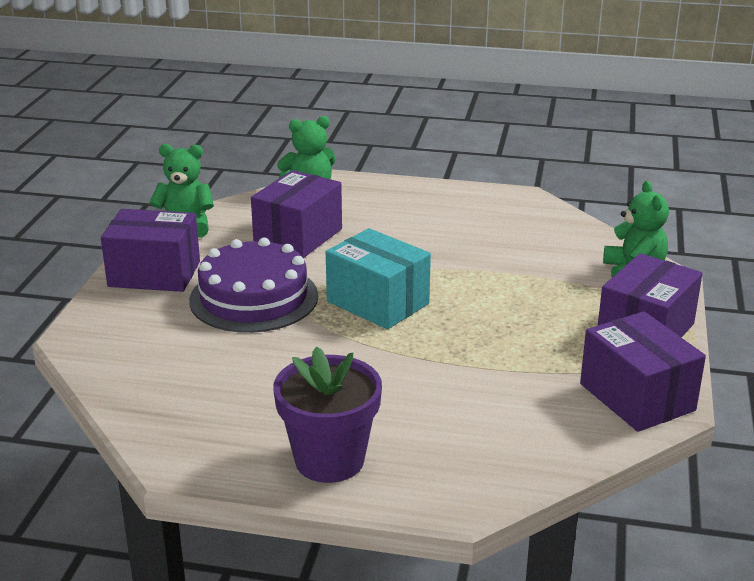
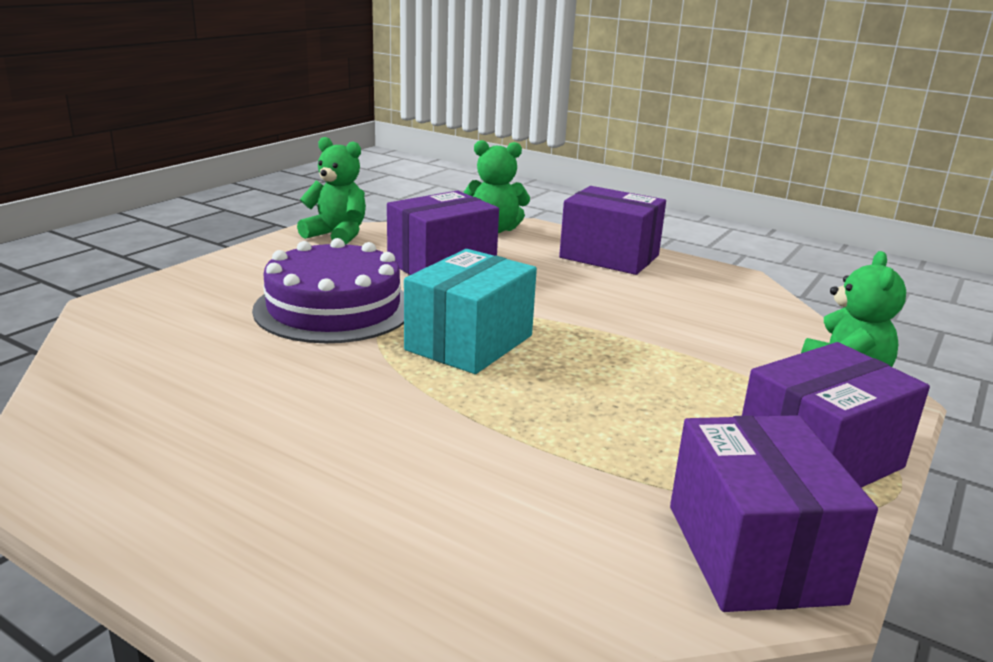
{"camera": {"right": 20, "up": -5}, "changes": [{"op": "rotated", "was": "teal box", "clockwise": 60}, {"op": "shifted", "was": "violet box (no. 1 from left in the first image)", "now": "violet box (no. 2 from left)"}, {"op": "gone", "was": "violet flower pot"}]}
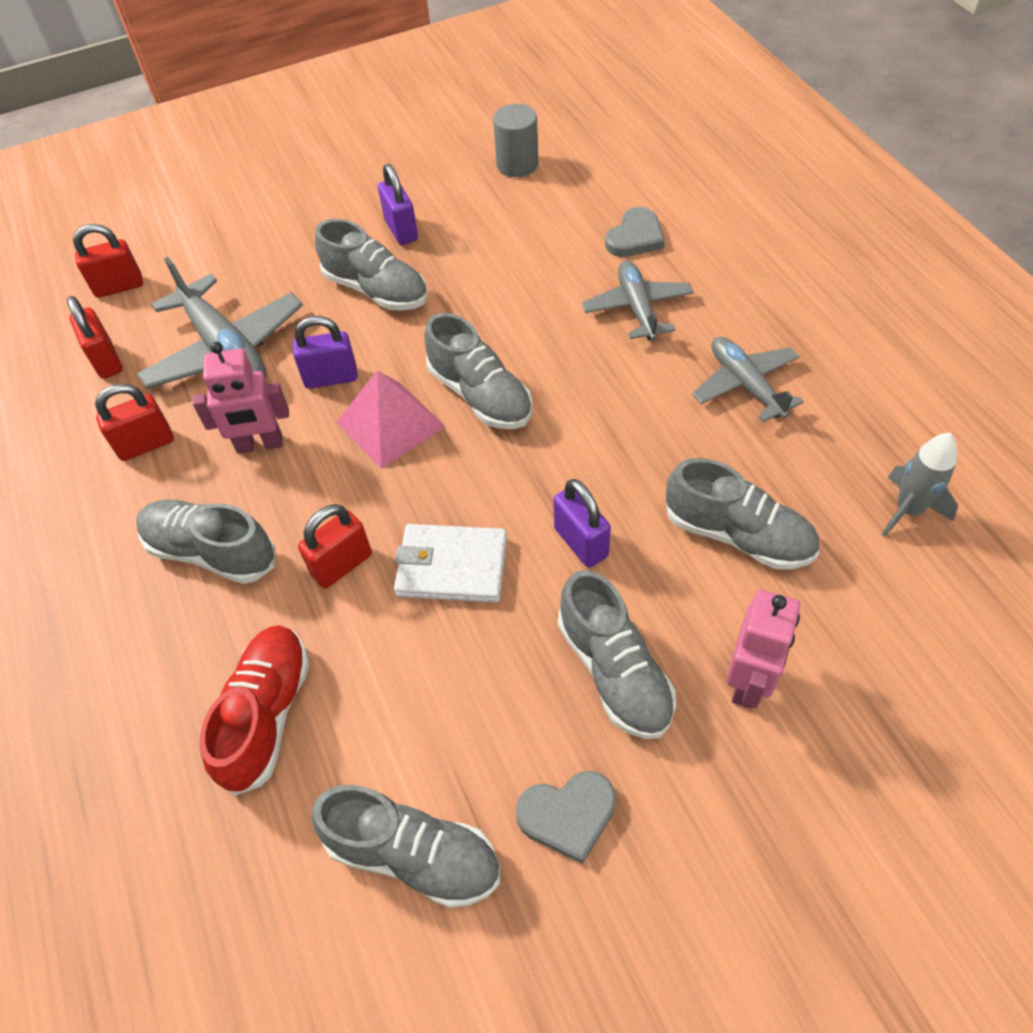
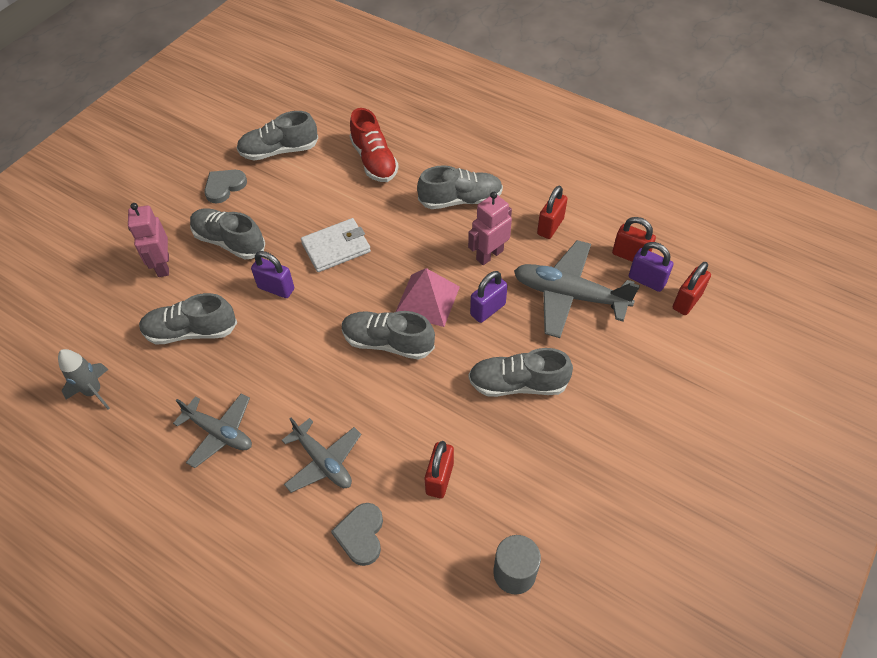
{"camera": {"right": 145, "up": 0}, "changes": [{"op": "shifted", "was": "crimson padlock (no. 4 from left in the first image)", "now": "crimson padlock (no. 1 from left)"}, {"op": "shifted", "was": "violet padlock (no. 2 from left in the first image)", "now": "violet padlock (no. 3 from left)"}]}
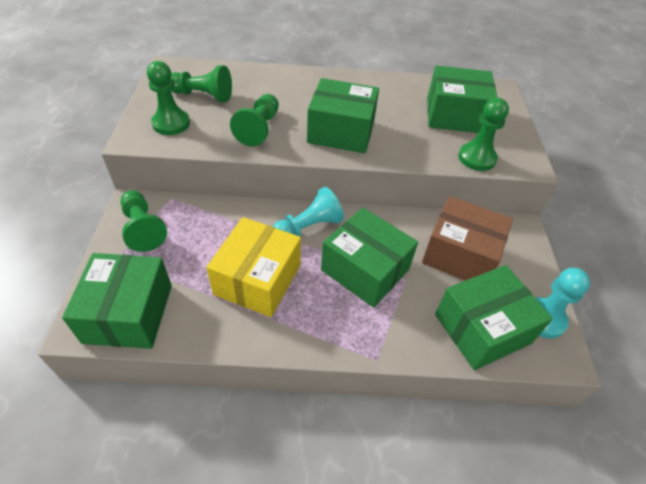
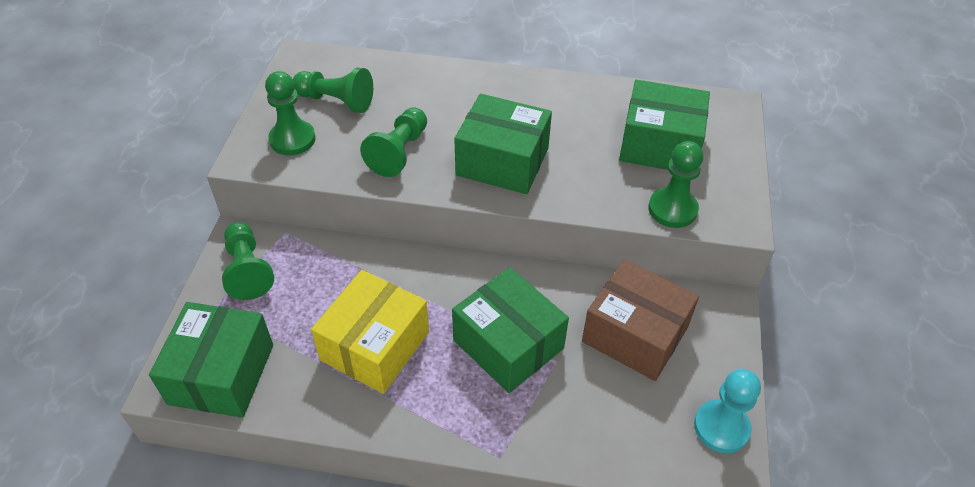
{"camera": {"right": 10, "up": 0}, "changes": [{"op": "gone", "was": "teal chess pawn (no. 1 from left)"}, {"op": "gone", "was": "green box (no. 5 from left)"}]}
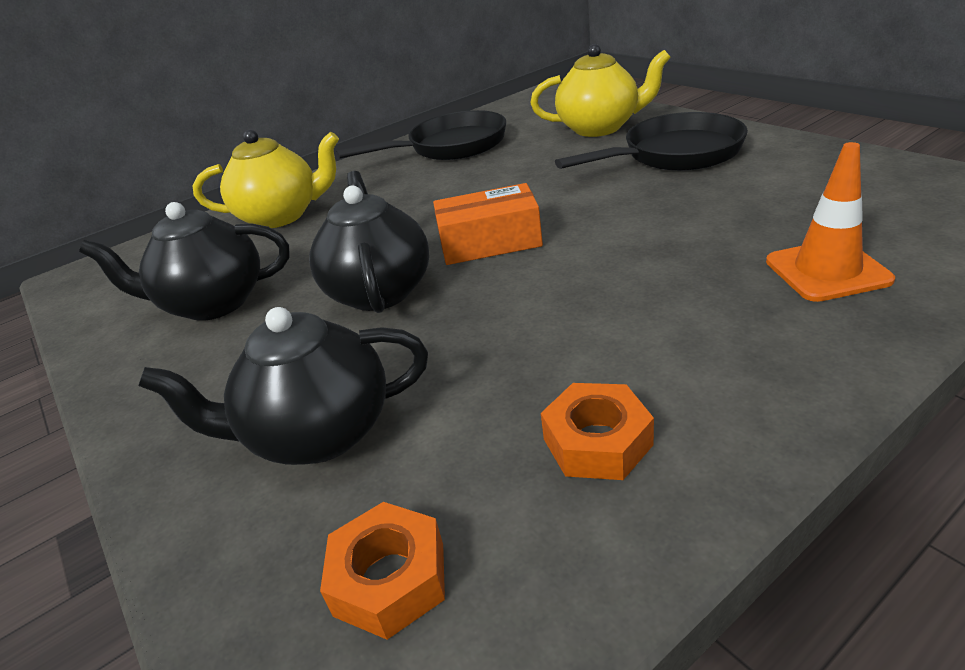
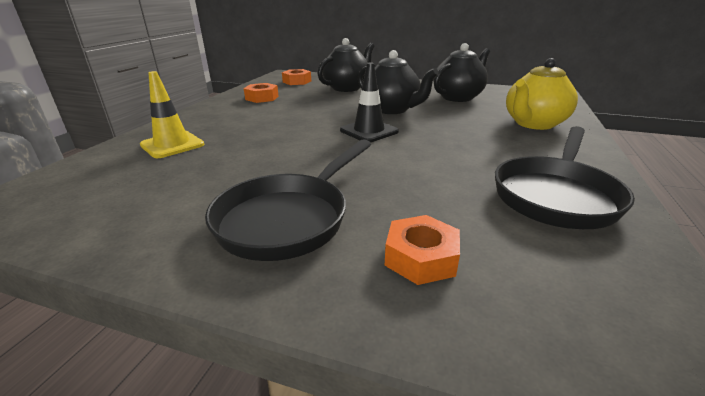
{"camera": {"right": 140, "up": -5}, "changes": [{"op": "repainted", "was": "orange-coloured safety cone", "now": "golden safety cone"}, {"op": "swapped", "was": "orange-coloured box", "now": "ebony safety cone"}, {"op": "swapped", "was": "golden teapot (no. 2 from left)", "now": "orange-coloured hex nut (no. 3 from left)"}]}
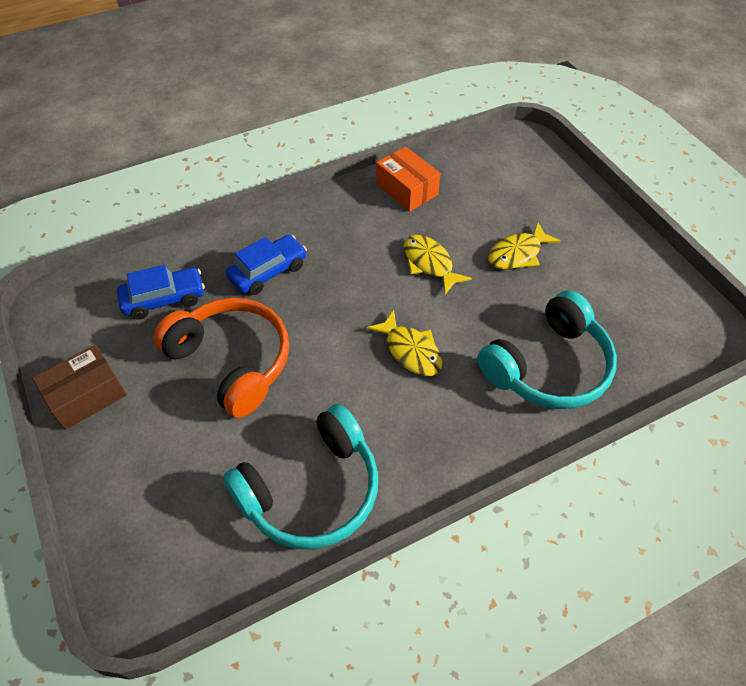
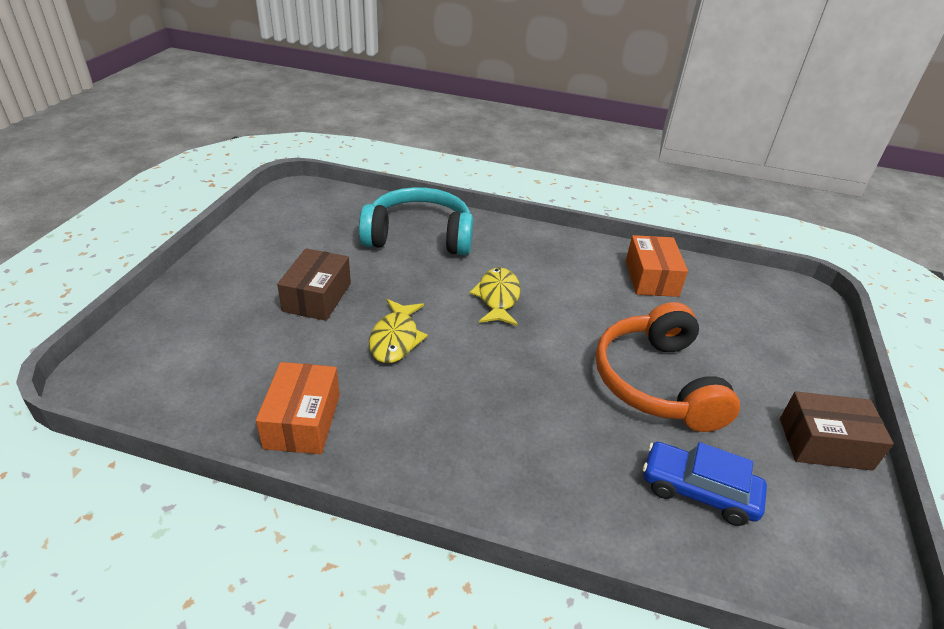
{"camera": {"right": -140, "up": -15}, "changes": [{"op": "swapped", "was": "golden toy fish (no. 3 from left)", "now": "russet box (no. 1 from left)"}, {"op": "swapped", "was": "teal headphones (no. 1 from left)", "now": "orange-coloured box (no. 2 from left)"}, {"op": "gone", "was": "royal blue toy car (no. 2 from left)"}]}
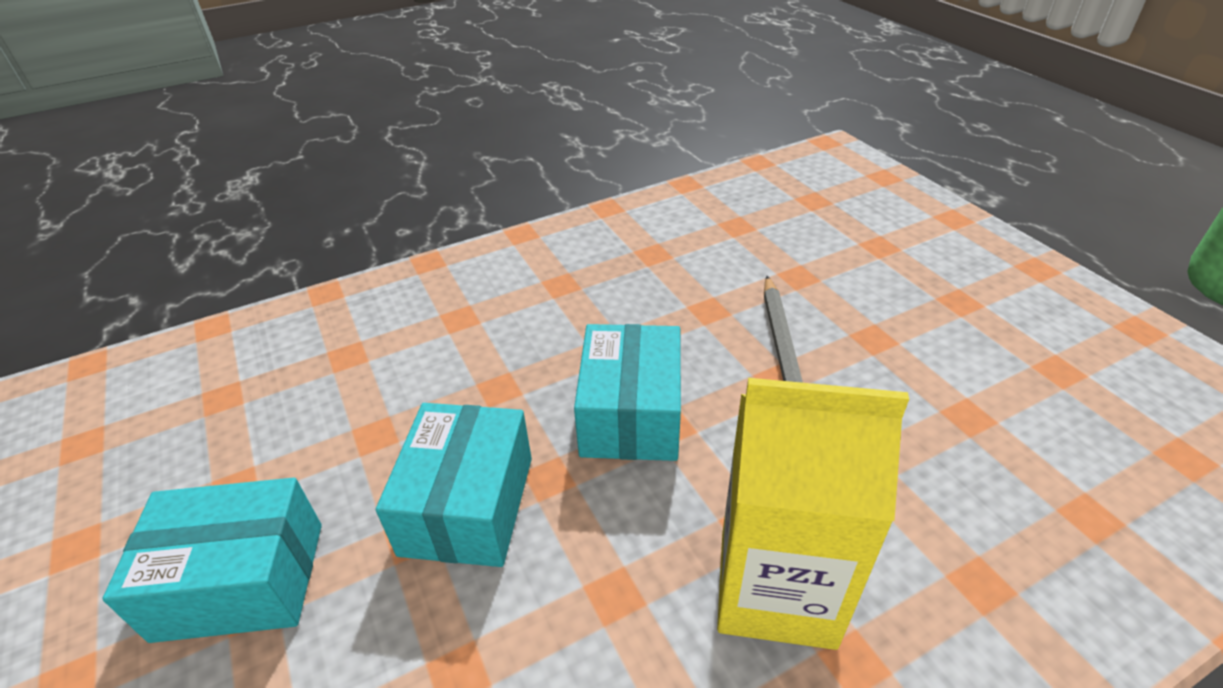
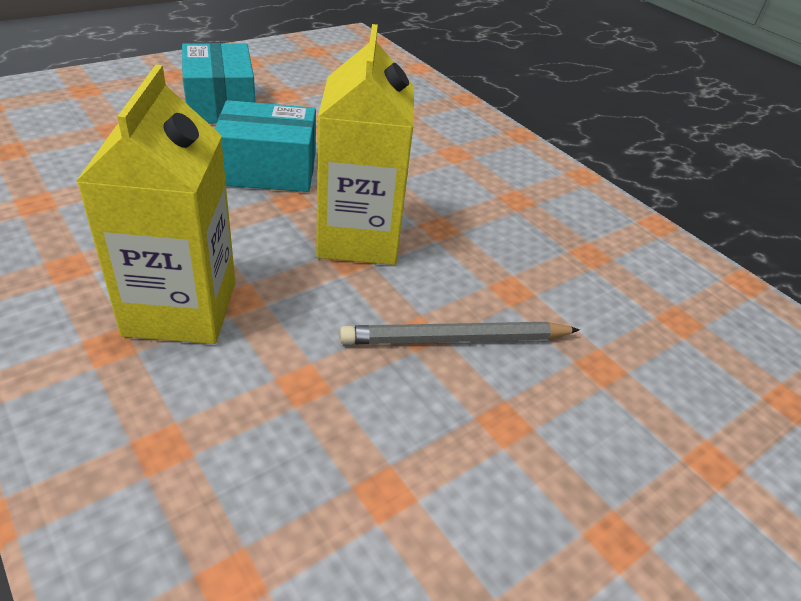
{"camera": {"right": 75, "up": 0}, "changes": [{"op": "swapped", "was": "teal box (no. 3 from left)", "now": "golden carton (no. 2 from left)"}]}
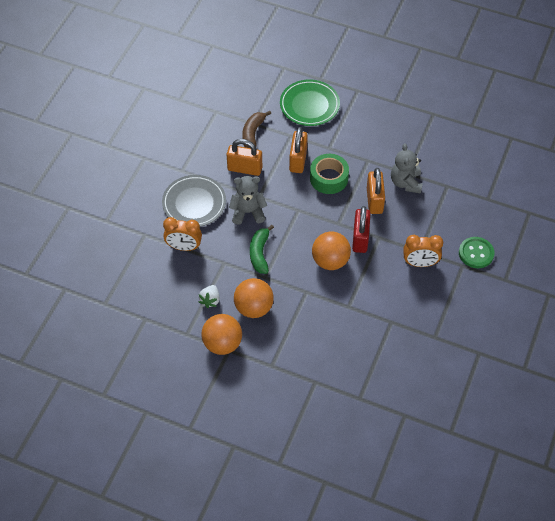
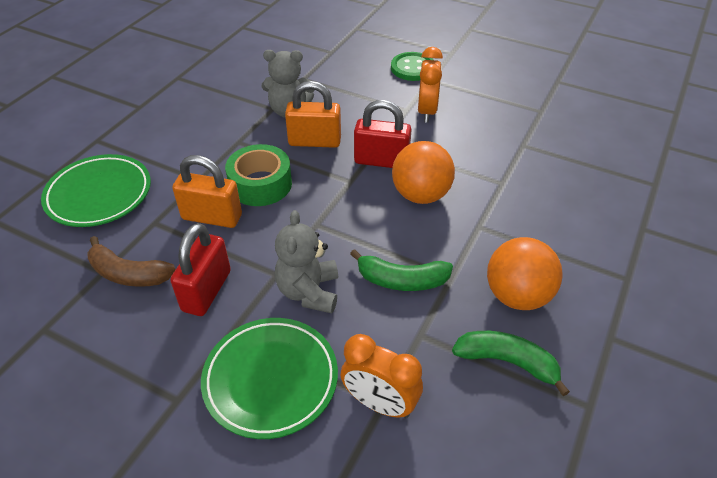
{"camera": {"right": -85, "up": -10}, "changes": [{"op": "repainted", "was": "orange-coloured padlock (no. 1 from left)", "now": "crimson padlock (no. 1 from left)"}, {"op": "repainted", "was": "ash-grey flat dish", "now": "green flat dish (no. 2 from left)"}, {"op": "rotated", "was": "orange-coloured bedside clock (no. 1 from left)", "clockwise": 105}, {"op": "swapped", "was": "pure white berry", "now": "green banana (no. 2 from left)"}, {"op": "gone", "was": "orange-coloured play ball (no. 1 from left)"}]}
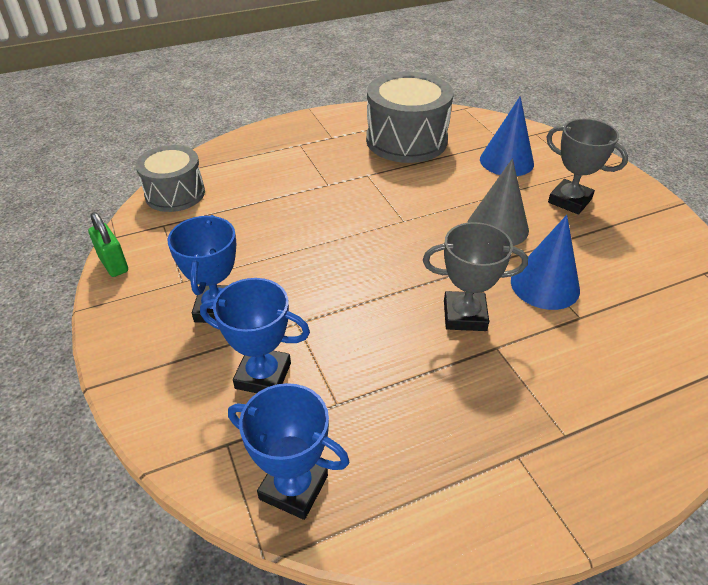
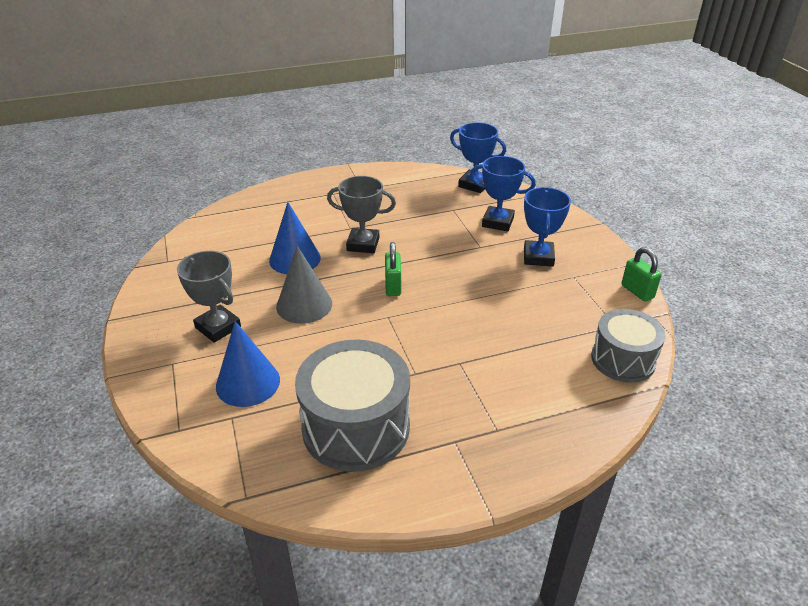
{"camera": {"right": -175, "up": -5}, "changes": [{"op": "new", "now": "green padlock (no. 1 from left)"}]}
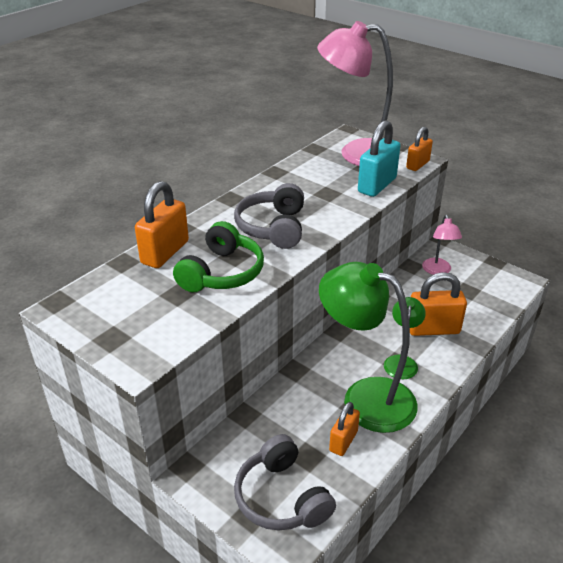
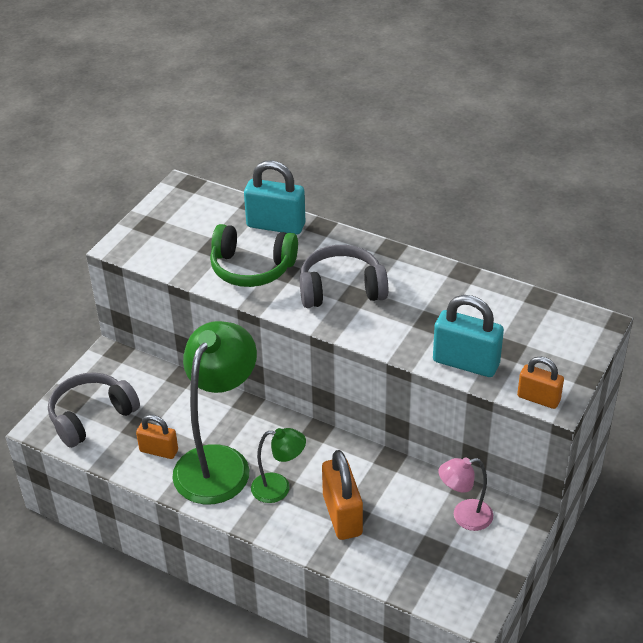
{"camera": {"right": 80, "up": 5}, "changes": [{"op": "repainted", "was": "orange-coloured padlock (no. 1 from left)", "now": "teal padlock (no. 1 from left)"}, {"op": "gone", "was": "rosy desk lamp (no. 1 from left)"}]}
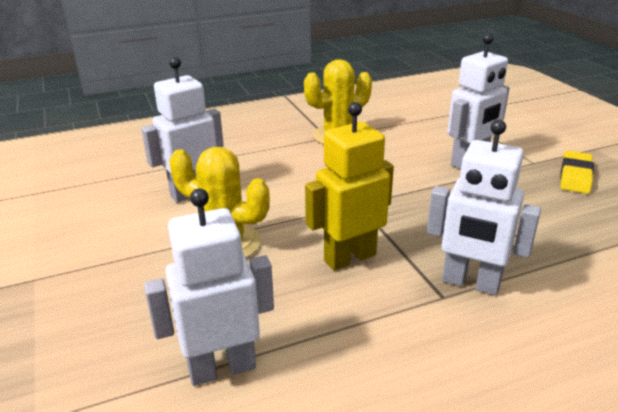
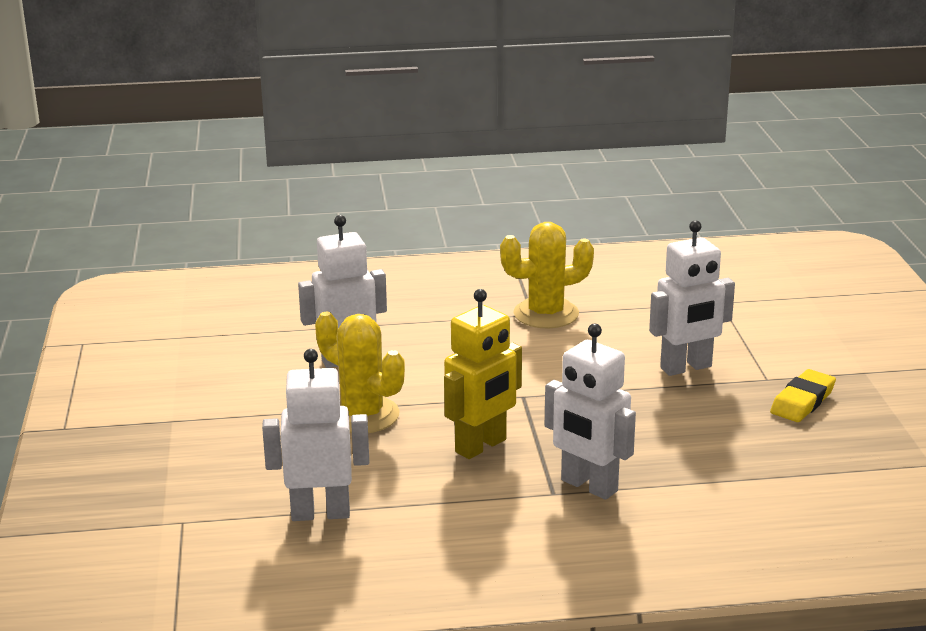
{"camera": {"right": 15, "up": -5}, "changes": [{"op": "rotated", "was": "golden robot figure", "clockwise": 150}]}
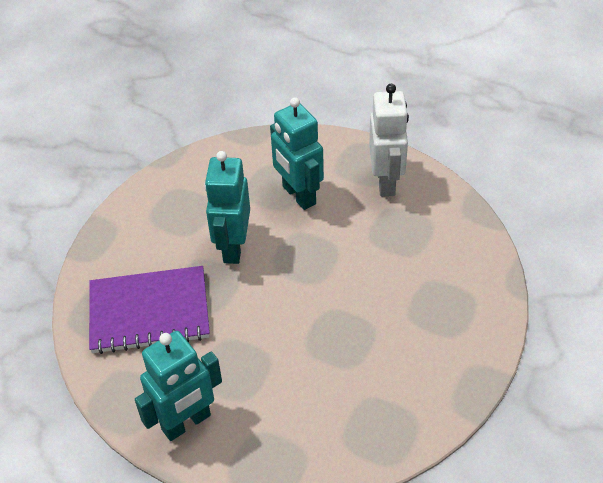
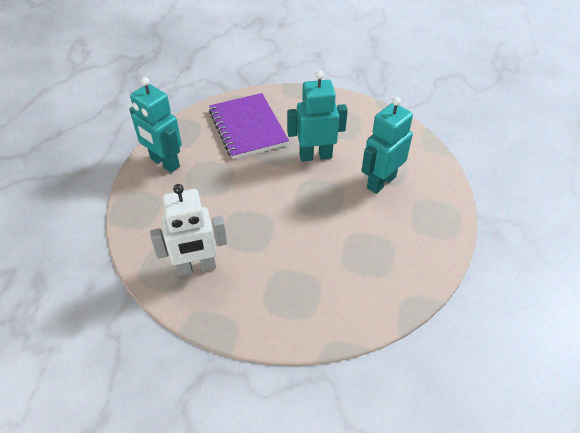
{"camera": {"right": 75, "up": 0}, "changes": [{"op": "shifted", "was": "pure white robot figure"}]}
